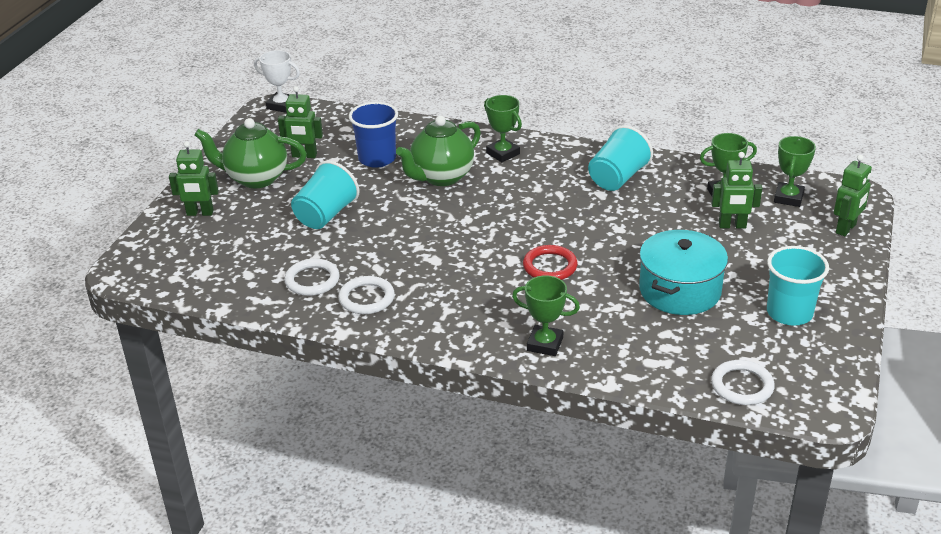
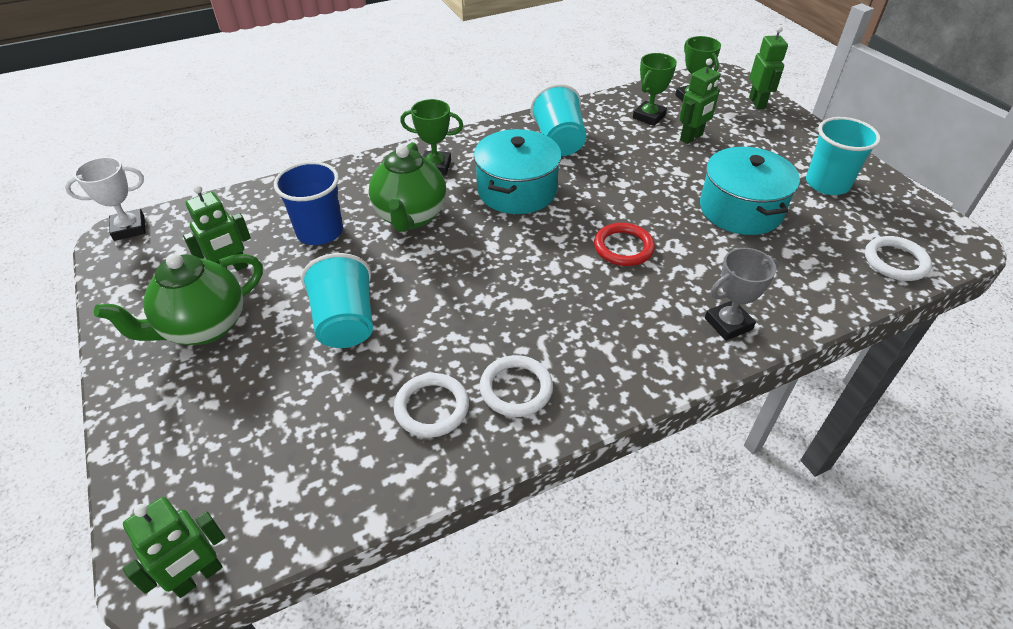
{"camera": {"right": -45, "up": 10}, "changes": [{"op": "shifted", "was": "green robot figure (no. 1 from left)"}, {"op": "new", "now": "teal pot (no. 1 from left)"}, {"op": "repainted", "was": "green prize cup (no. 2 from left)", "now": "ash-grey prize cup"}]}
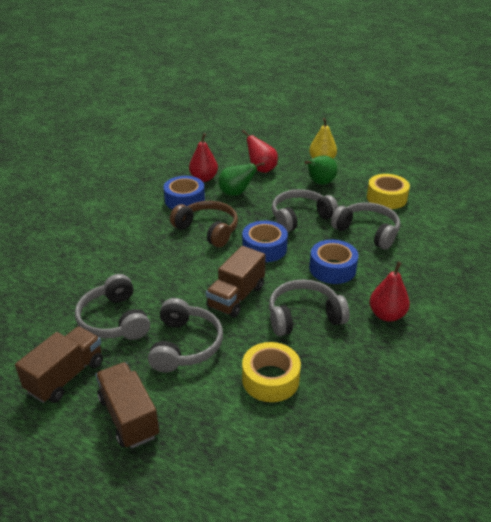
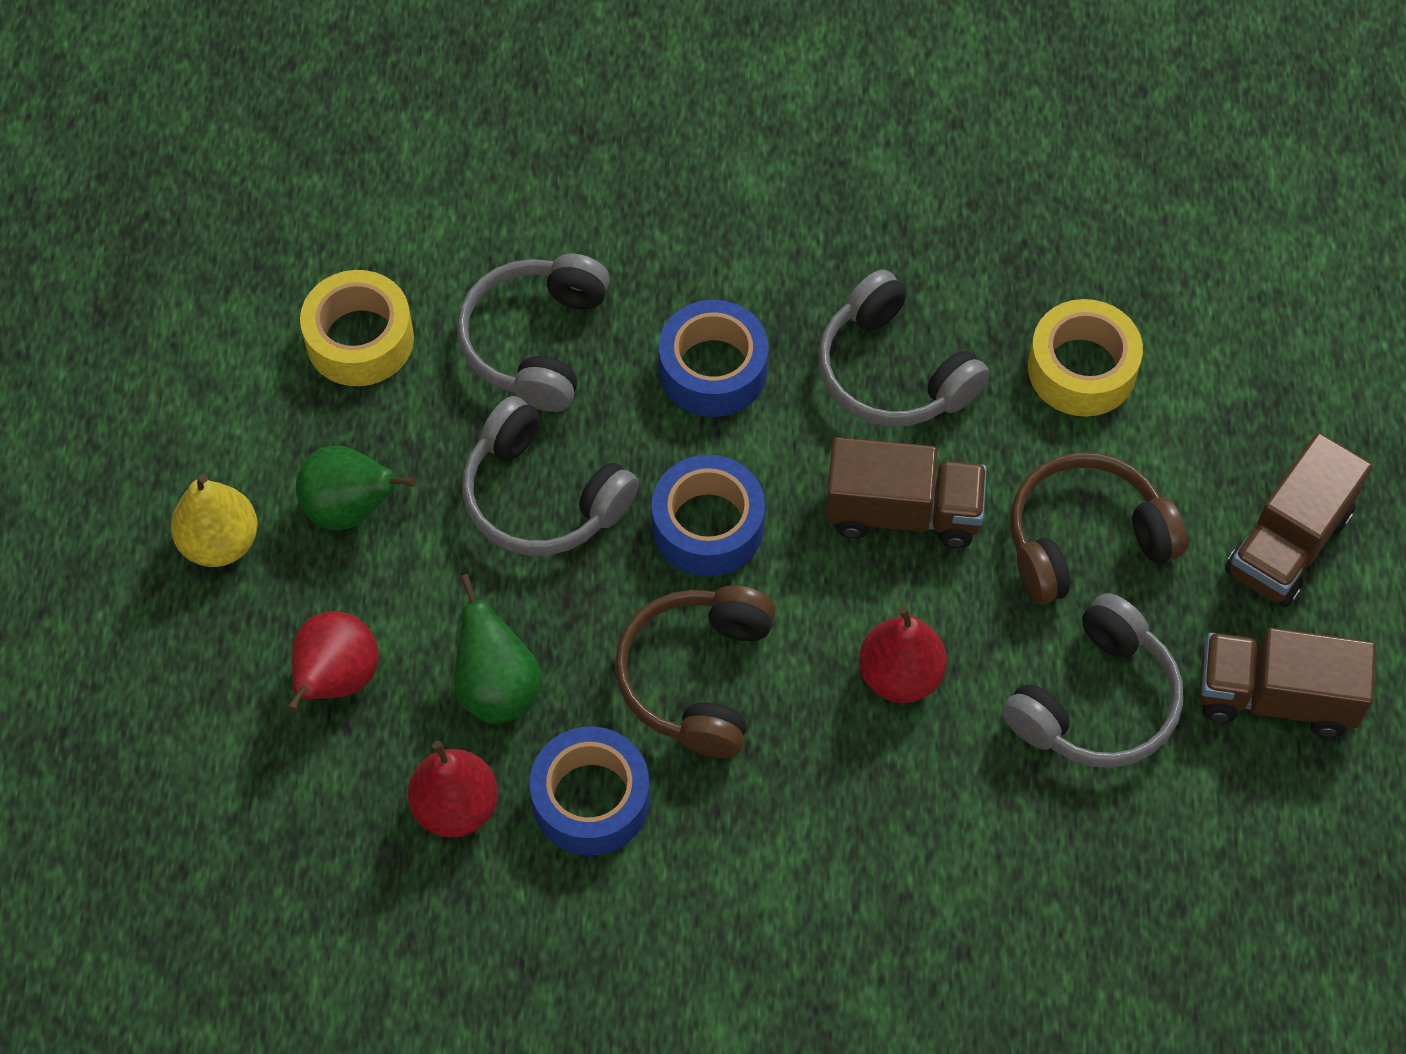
{"camera": {"right": -115, "up": 25}, "changes": [{"op": "shifted", "was": "crimson pear (no. 3 from left)"}, {"op": "repainted", "was": "ash-grey headphones (no. 2 from left)", "now": "russet headphones (no. 2 from left)"}]}
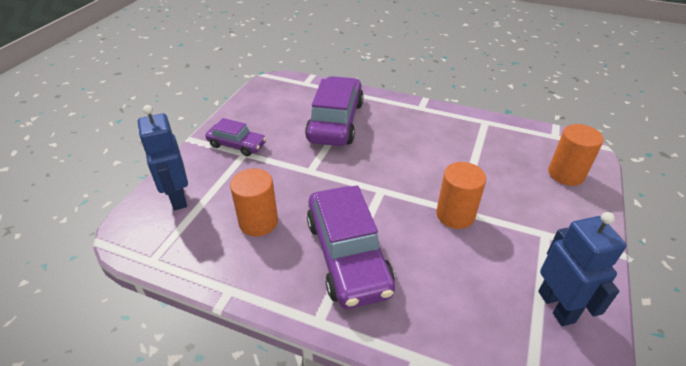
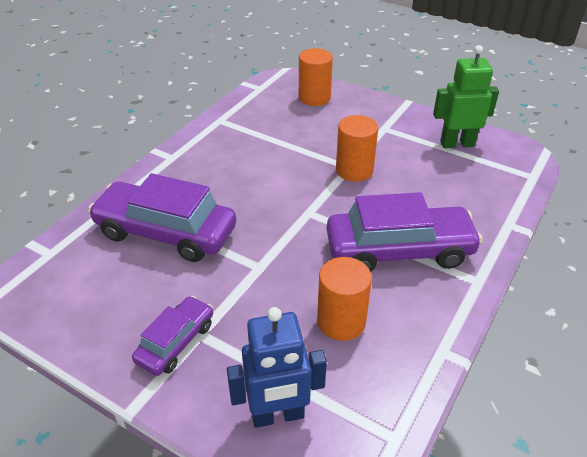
{"camera": {"right": -80, "up": 0}, "changes": [{"op": "repainted", "was": "royal blue robot figure (no. 2 from left)", "now": "green robot figure"}]}
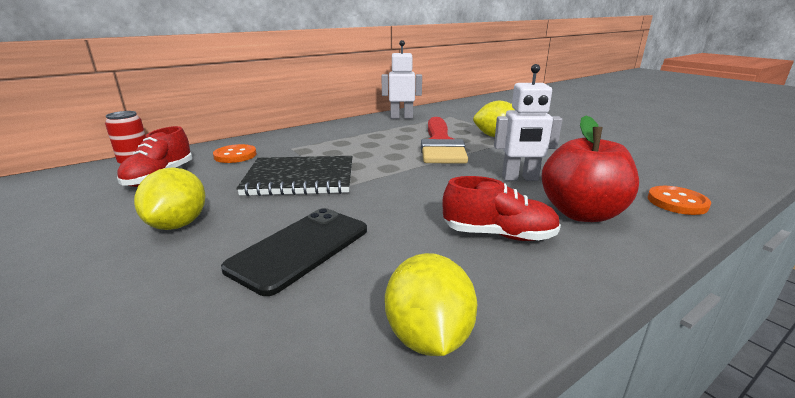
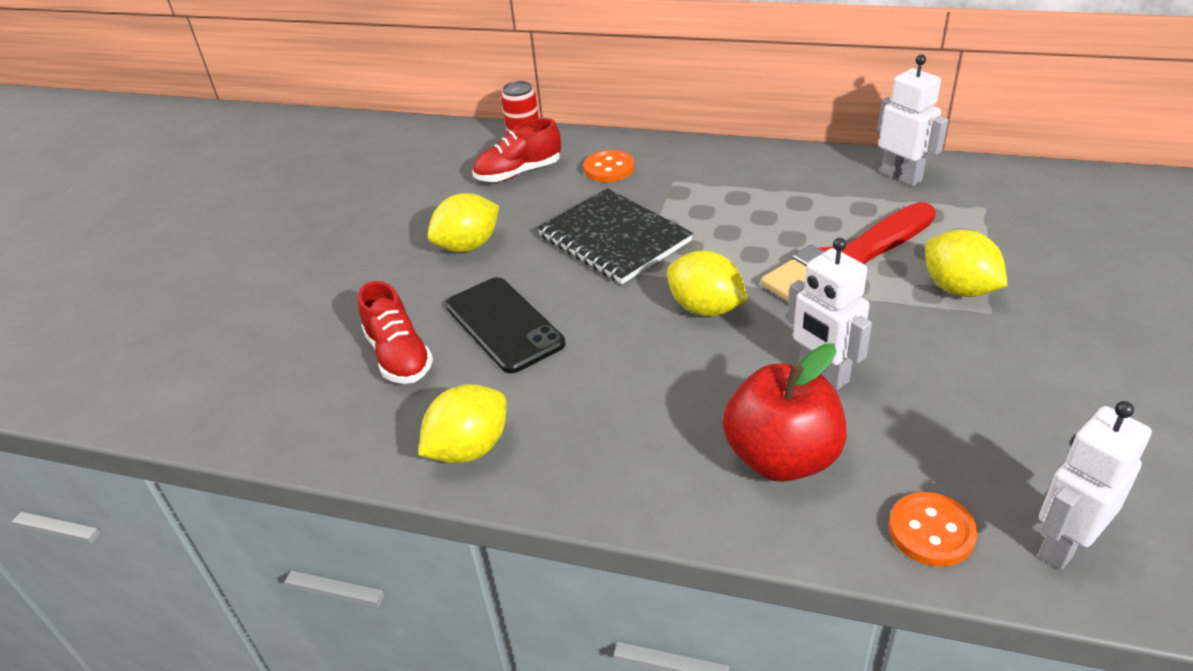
{"camera": {"right": 55, "up": 15}, "changes": [{"op": "shifted", "was": "crimson lace-up shoe (no. 2 from left in the first image)", "now": "crimson lace-up shoe (no. 1 from left)"}, {"op": "rotated", "was": "ebony smartphone", "clockwise": 60}, {"op": "new", "now": "golden toy lemon (no. 3 from left)"}, {"op": "new", "now": "pure white robot figure (no. 3 from left)"}]}
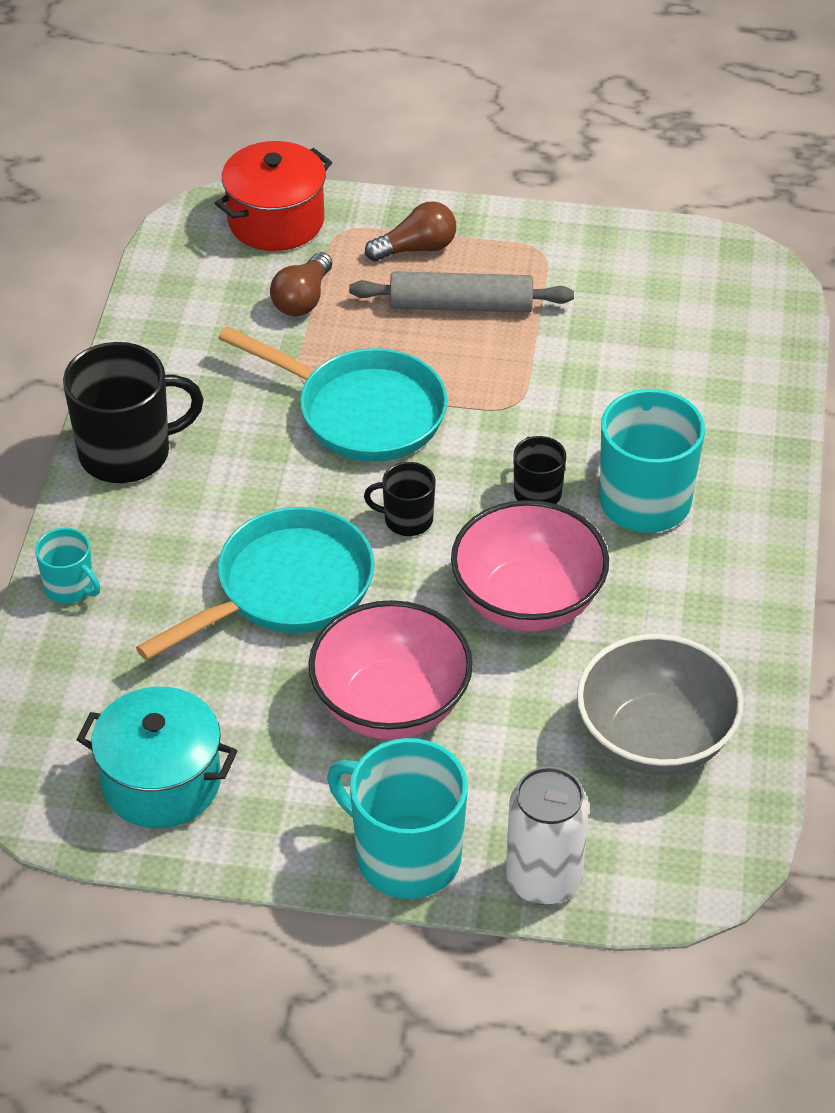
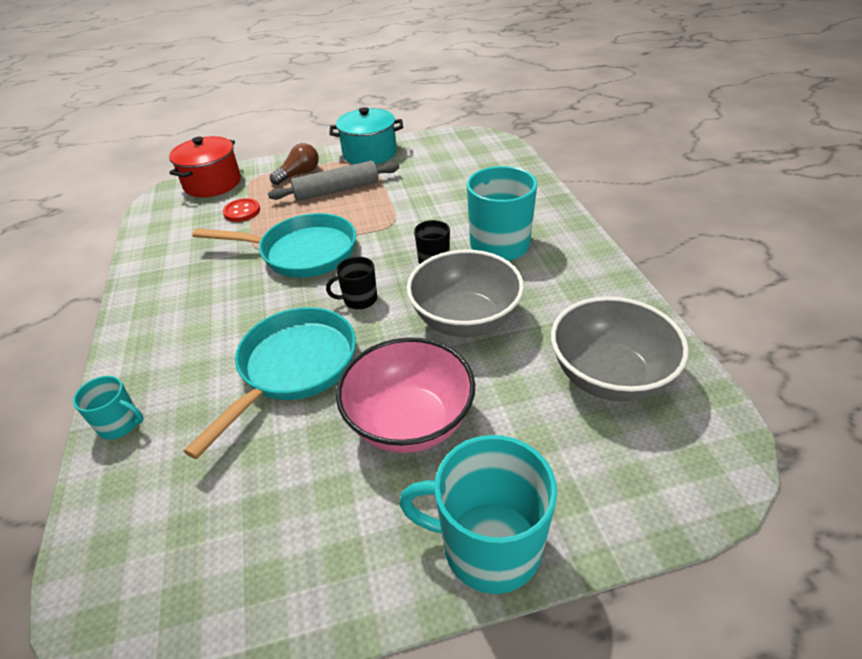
{"camera": {"right": -20, "up": -5}, "changes": [{"op": "swapped", "was": "russet light bulb (no. 1 from left)", "now": "crimson shirt button"}, {"op": "shifted", "was": "teal pot"}, {"op": "repainted", "was": "rosy serving bowl (no. 2 from left)", "now": "ash-grey serving bowl (no. 1 from left)"}, {"op": "gone", "was": "ebony mug (no. 1 from left)"}, {"op": "gone", "was": "pure white can"}]}
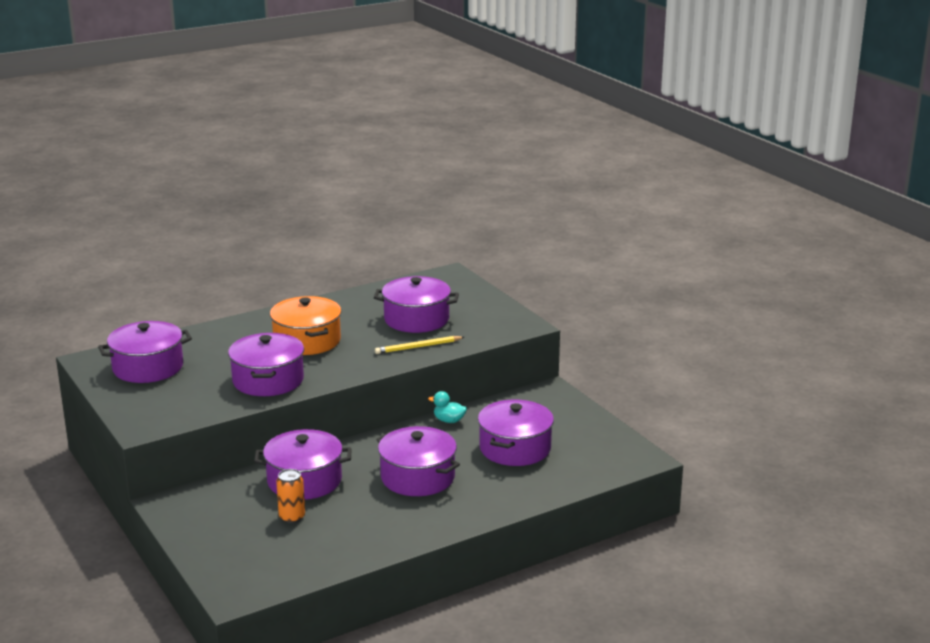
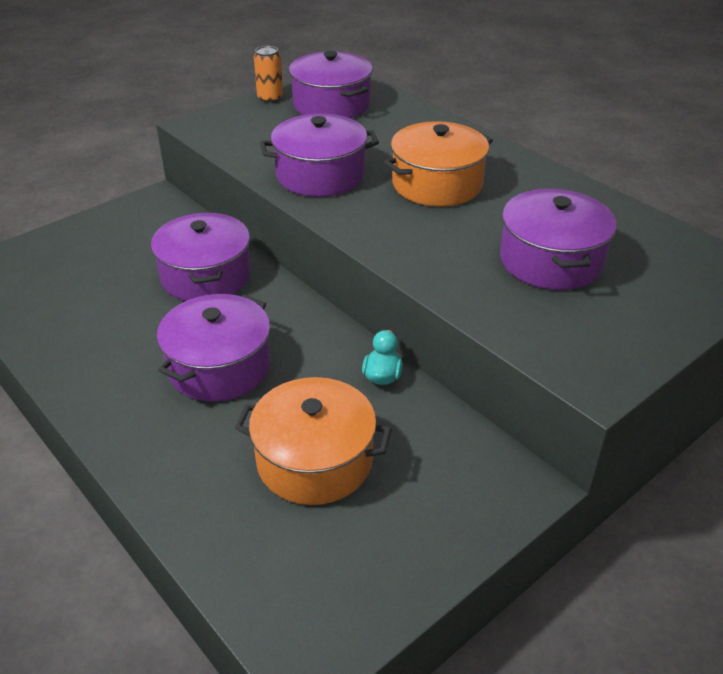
{"camera": {"right": 80, "up": 15}, "changes": [{"op": "repainted", "was": "violet pot (no. 6 from left)", "now": "orange-coloured pot (no. 1 from left)"}, {"op": "shifted", "was": "orange-coloured can"}, {"op": "gone", "was": "golden lead pencil"}]}
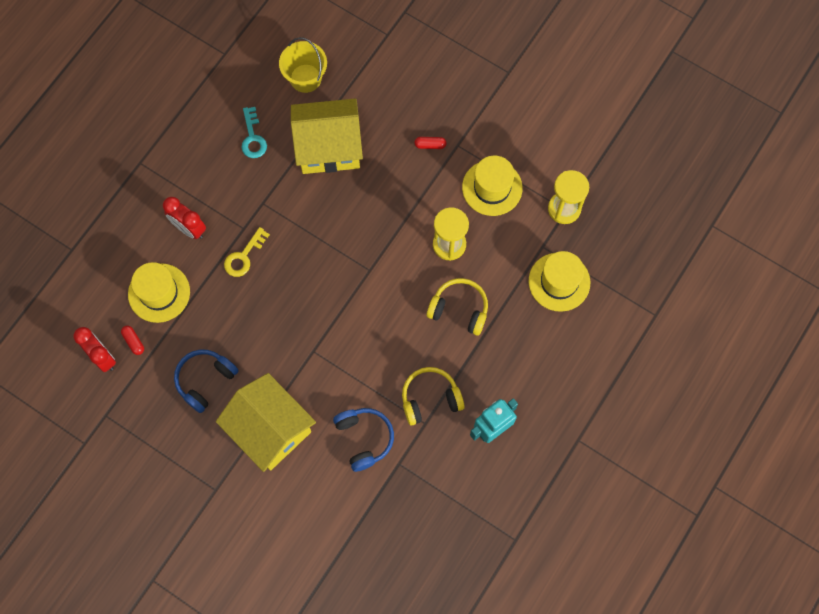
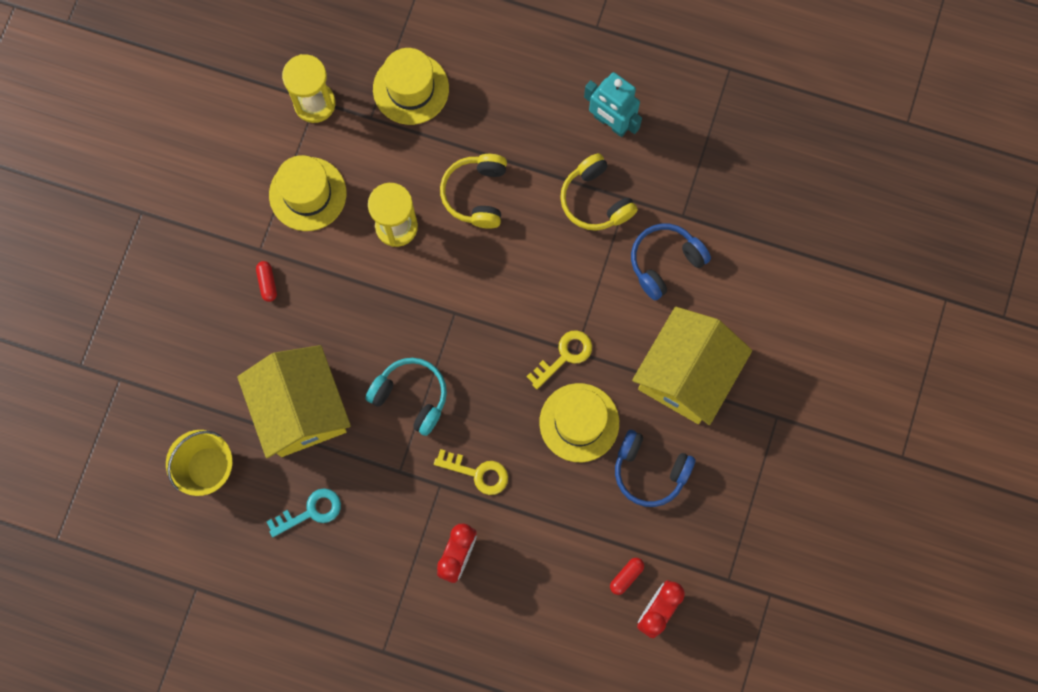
{"camera": {"right": -105, "up": 5}, "changes": [{"op": "new", "now": "teal headphones"}, {"op": "new", "now": "golden door key (no. 2 from left)"}, {"op": "shifted", "was": "golden hat (no. 1 from left in the first image)", "now": "golden hat (no. 3 from left)"}]}
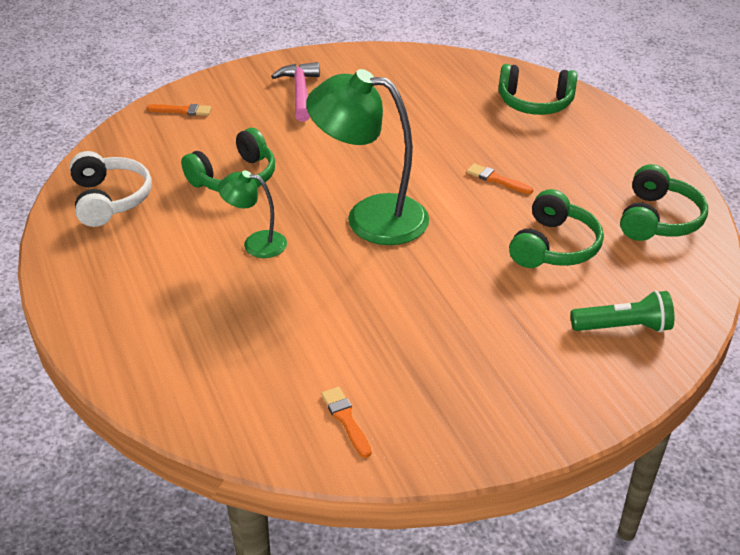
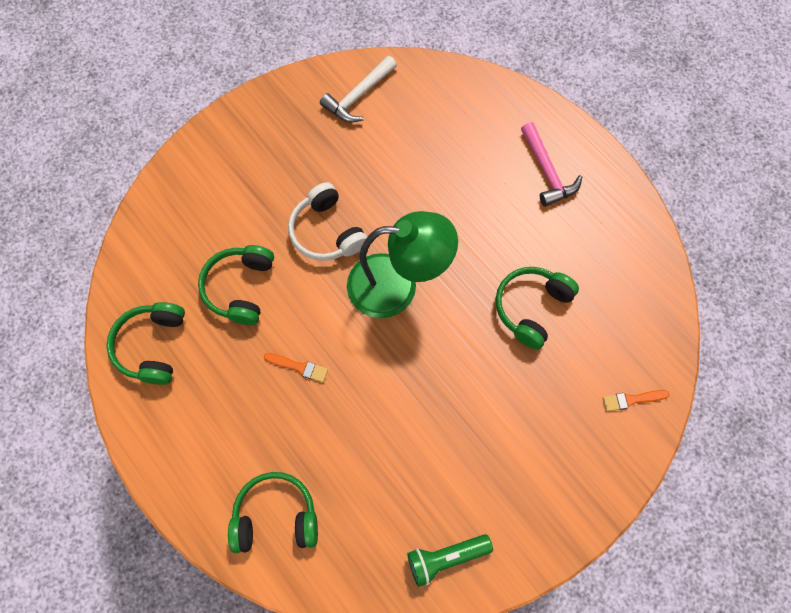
{"camera": {"right": 165, "up": 30}, "changes": [{"op": "shifted", "was": "pure white headphones"}, {"op": "swapped", "was": "orange-coloured paintbrush (no. 2 from left)", "now": "pure white carpenter's hammer"}, {"op": "shifted", "was": "green torch"}, {"op": "shifted", "was": "rosy carpenter's hammer"}, {"op": "gone", "was": "green desk lamp (no. 1 from left)"}]}
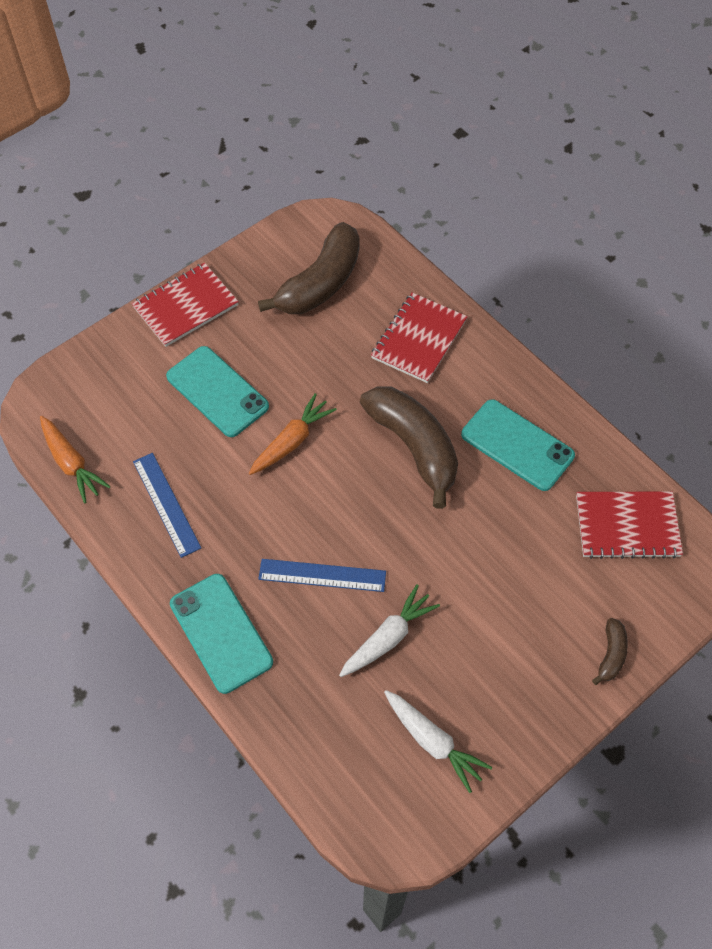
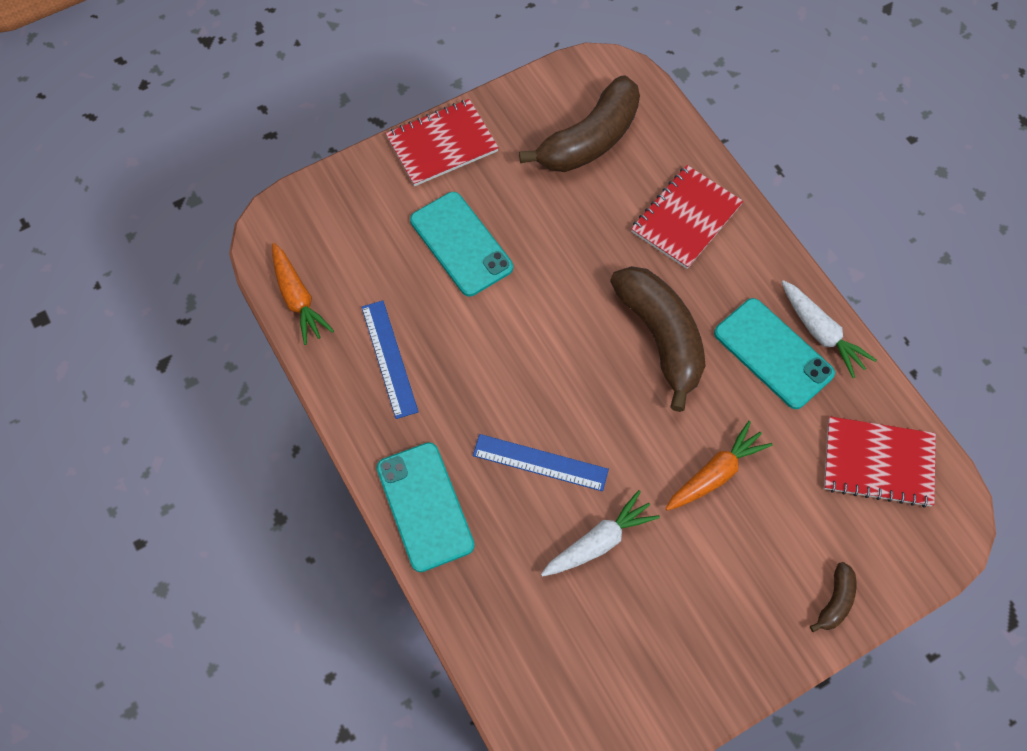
{"camera": {"right": 10, "up": 5}, "changes": [{"op": "shifted", "was": "orange-coloured toy carrot (no. 2 from left)"}, {"op": "shifted", "was": "pure white toy carrot (no. 2 from left)"}]}
